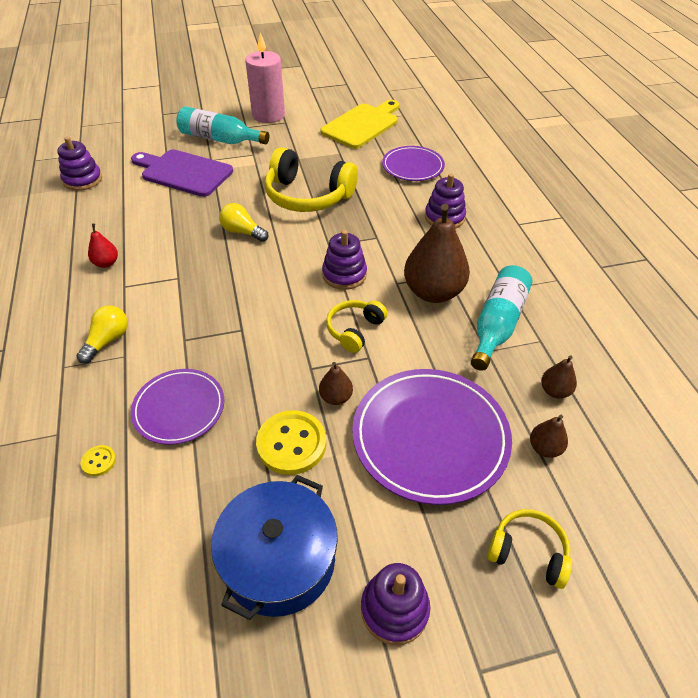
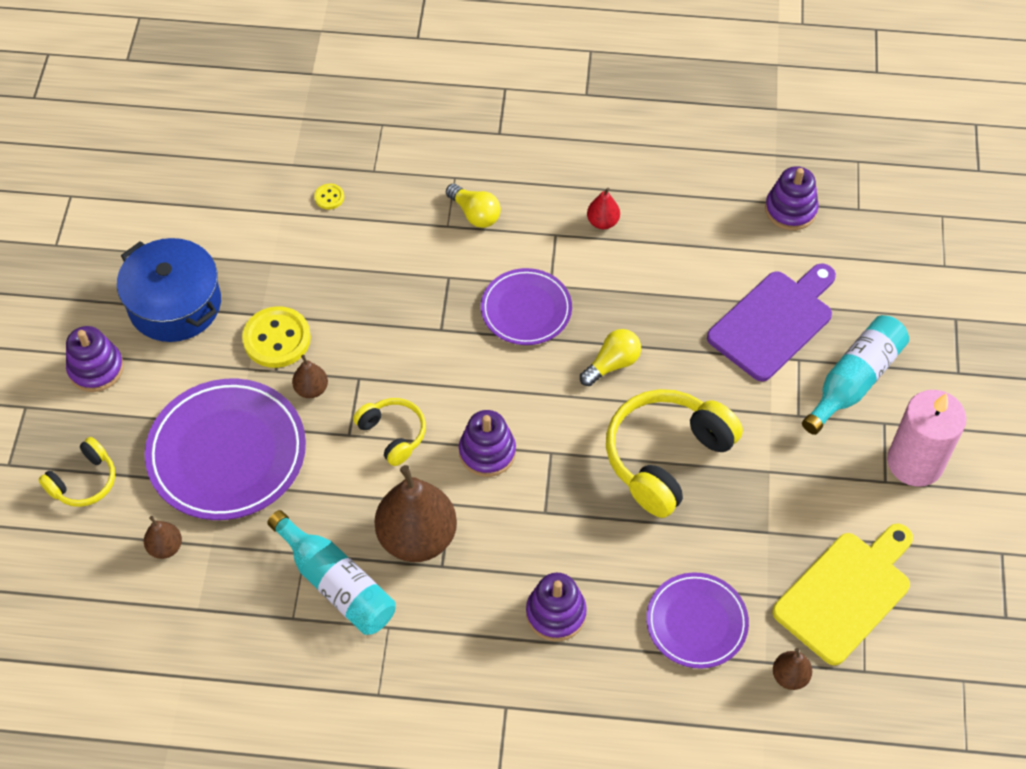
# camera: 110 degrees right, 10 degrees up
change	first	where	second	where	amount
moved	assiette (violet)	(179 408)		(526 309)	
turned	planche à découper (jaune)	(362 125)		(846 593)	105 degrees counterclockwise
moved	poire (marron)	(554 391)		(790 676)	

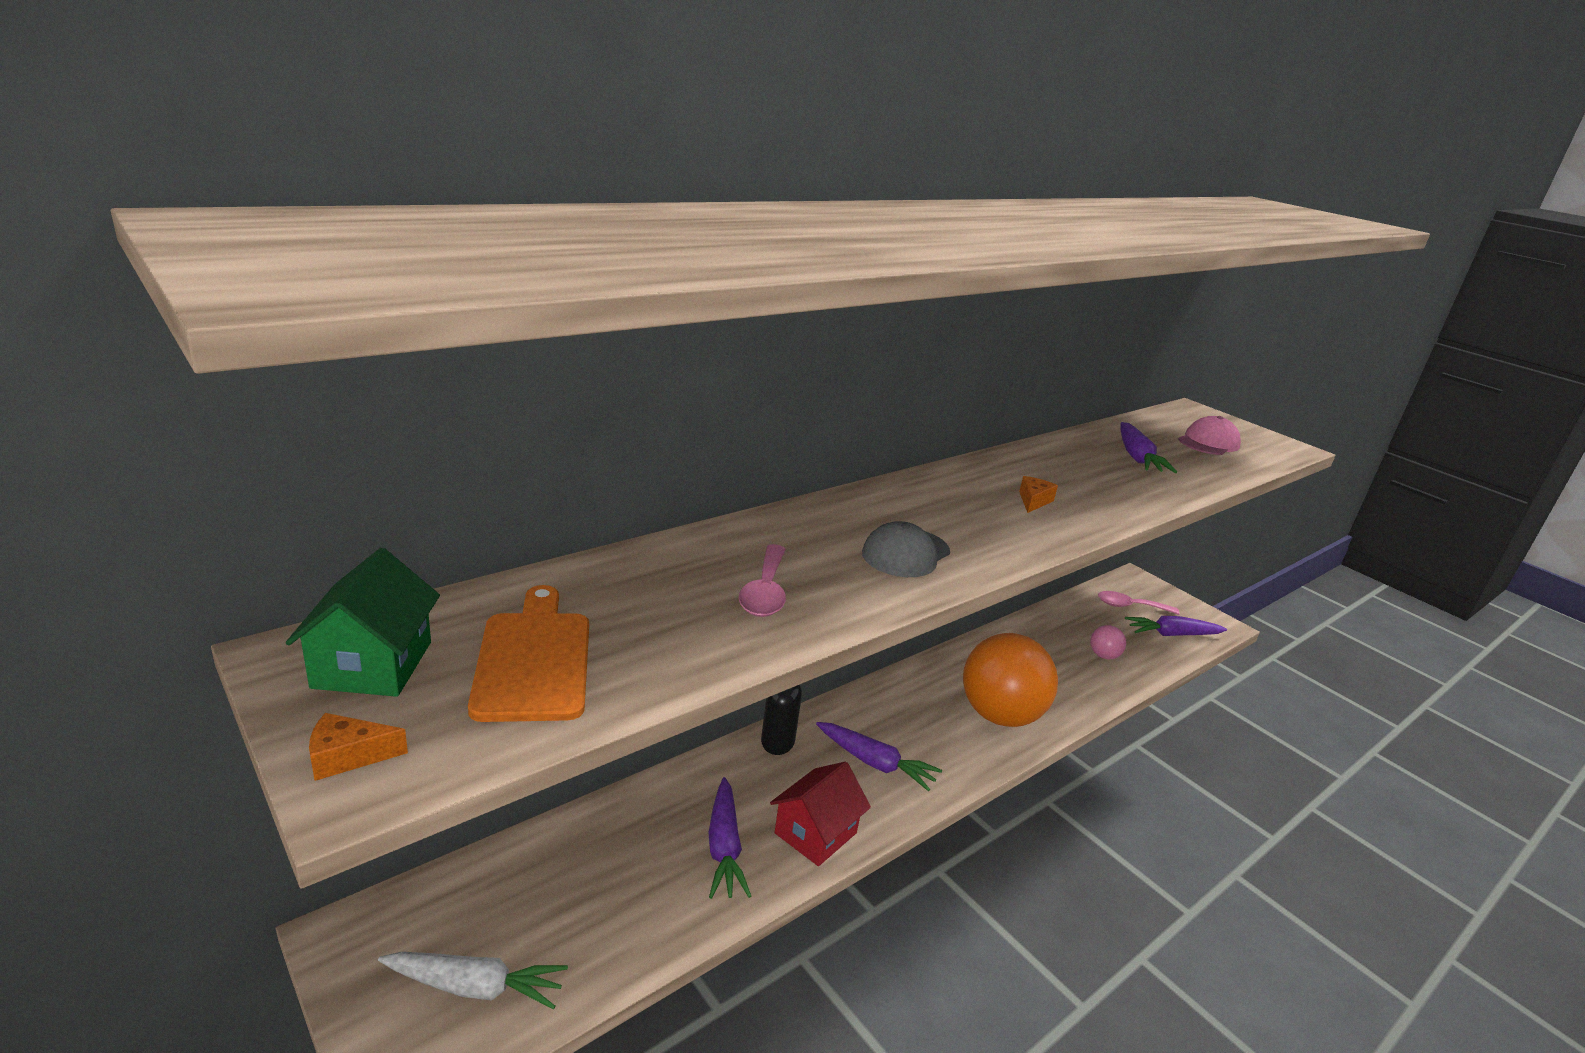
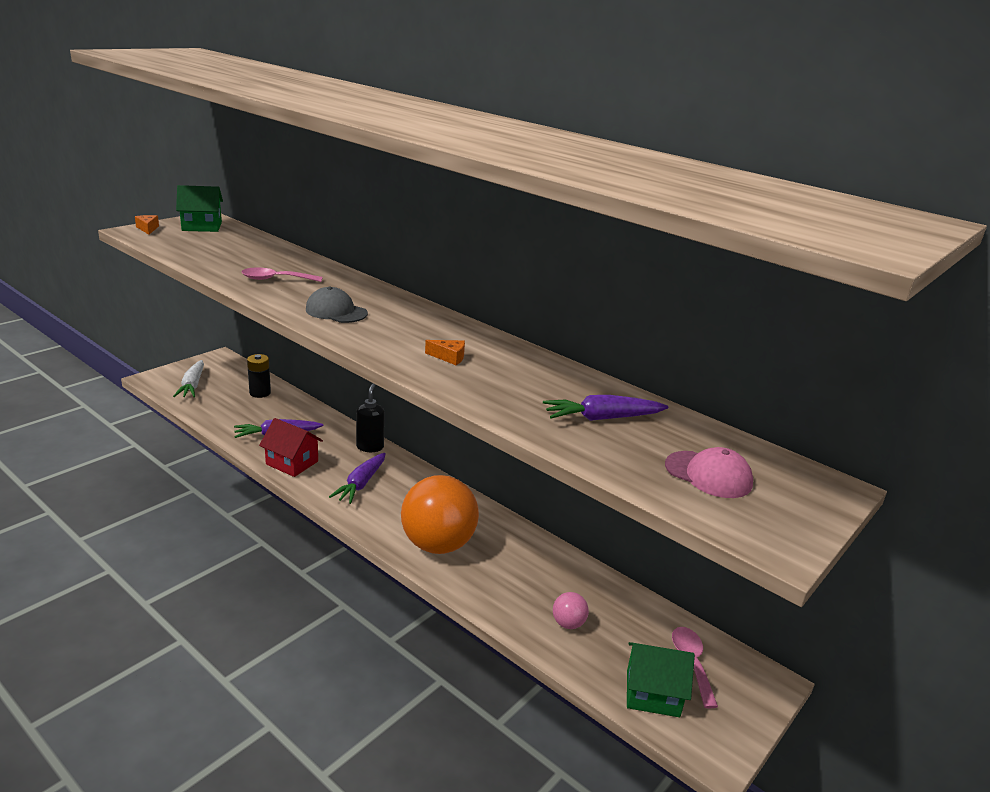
# camera: 80 degrees right, 0 degrees up
change	first	where	second	where	amount
added			pile (noir)	(260 393)	
replaced	carotte (violet)	(1172 634)	maison (vert)	(652 693)	
removed	planche à découper (orange)	(534 659)			

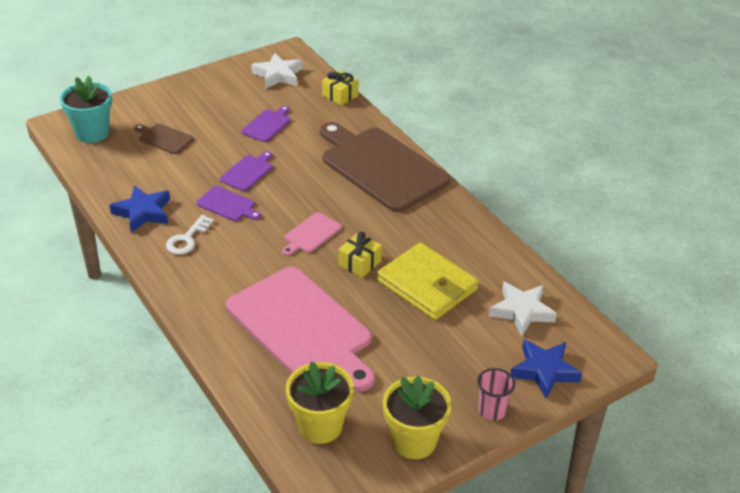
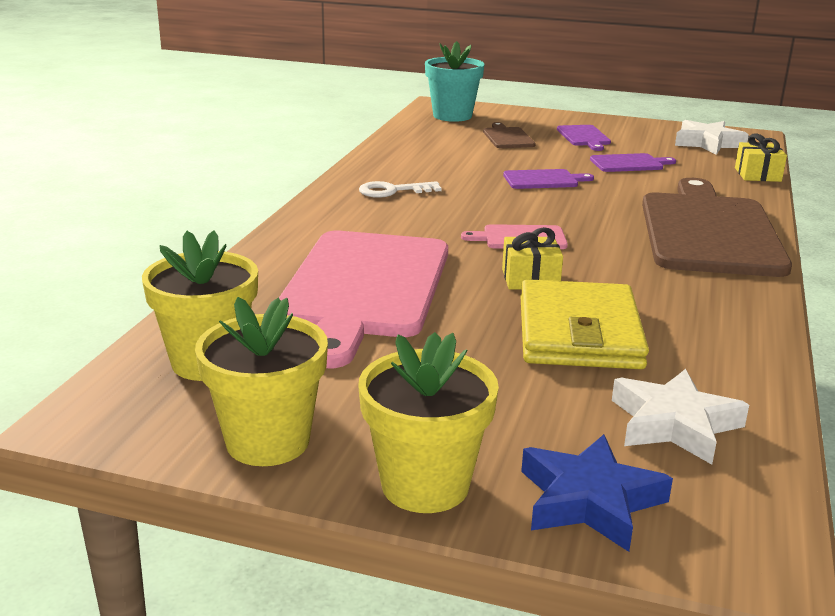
# camera: 50 degrees right, 15 degrees down
change	first	where	second	where	amount
replaced	gobelet (rose)	(492 410)	pot de fleurs (jaune)	(425 485)	
moved	planche à découper (violet)	(227 205)		(584 137)	
removed	étoile (bleu)	(143 212)			

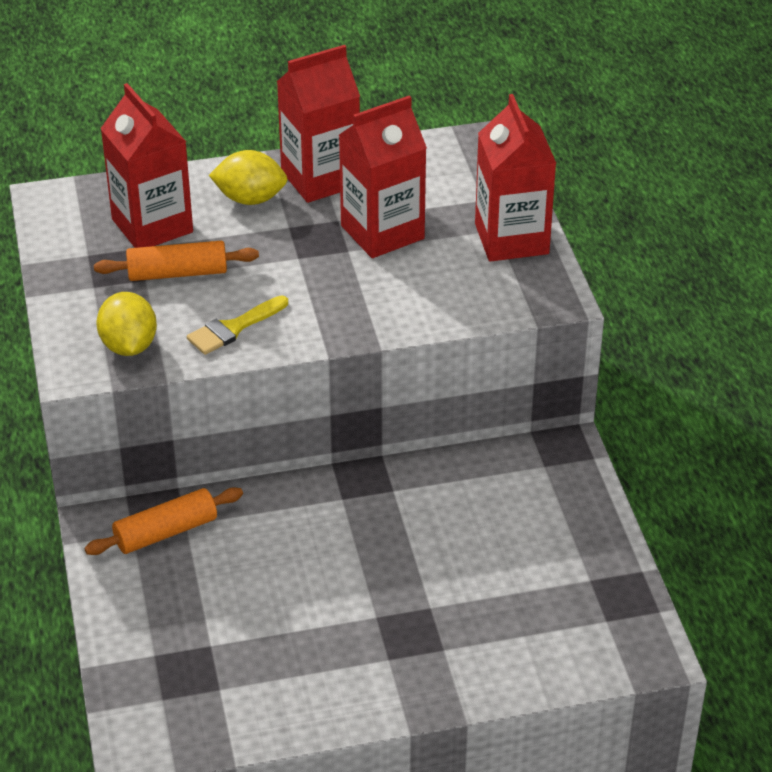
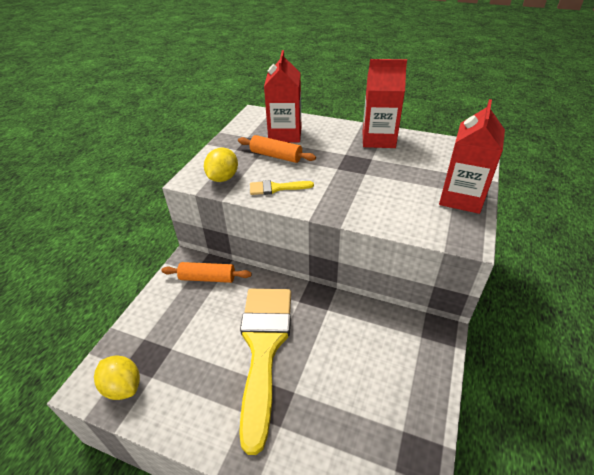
# camera: 35 degrees right, 0 degrees up
change	first	where	second	where	amount
moved	citron (jaune)	(250 199)		(123 387)	
added			pinceau (jaune)	(264 348)	
removed	brique de lait (rouge)	(382 232)			

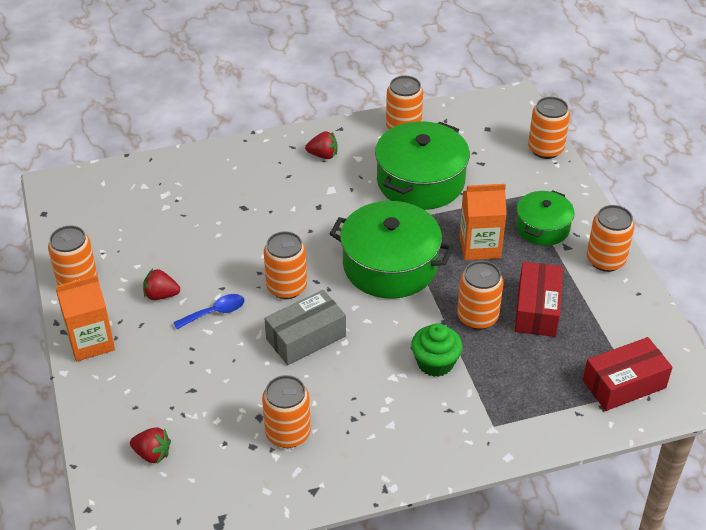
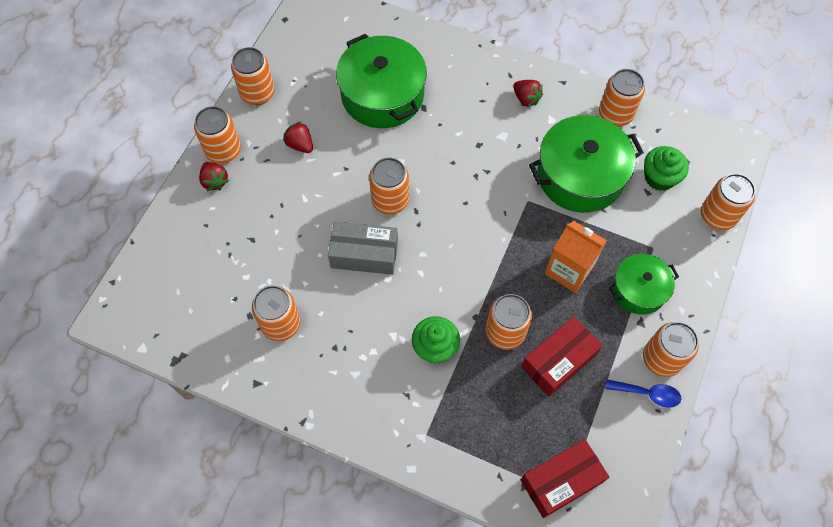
# camera: 40 degrees right, 20 degrees up
change	first	where	second	where	amount
replaced	brique de lait (orange)	(91 342)	canette (orange)	(223 151)	
moved	fraise (rouge)	(152 454)		(215 181)	
moved	marmite (vert)	(390 265)		(382 95)	
turned	boîte (rouge)	(624 384)		(561 481)	45 degrees counterclockwise
moved	cuillère (bleu)	(215 312)		(647 394)	
added			muffin (vert)	(659 177)	

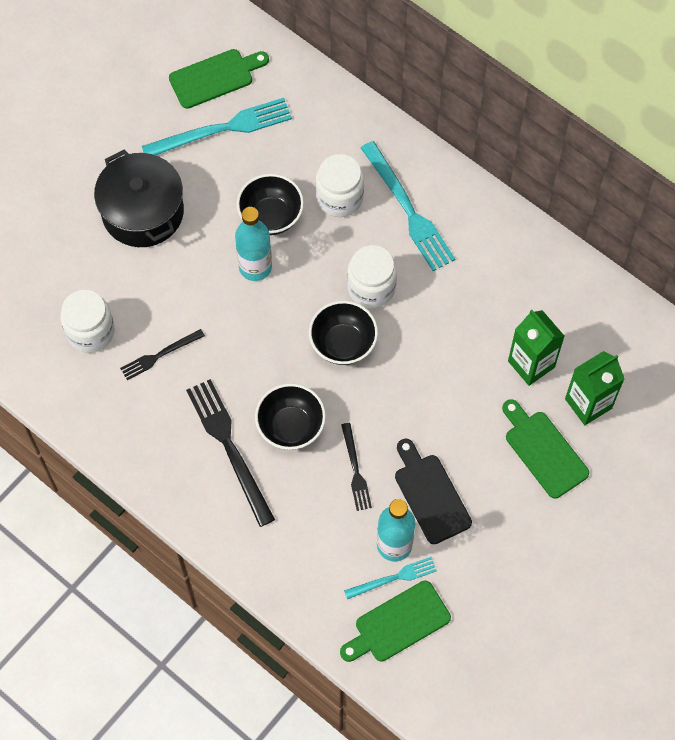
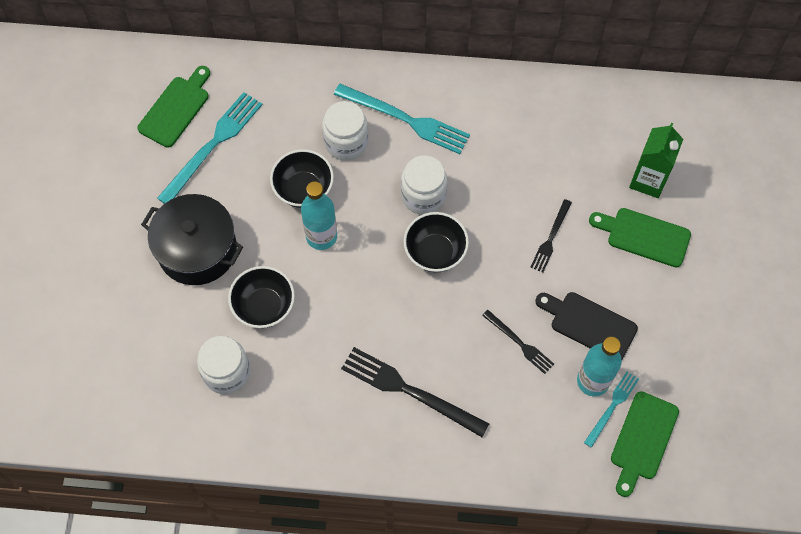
# camera: 35 degrees left, 0 degrees up
change	first	where	second	where	amount
moved	bol (noir)	(291 427)		(264 306)	
moved	fourchette (noir)	(160 355)		(551 238)	
removed	brique de lait (vert)	(531 364)			

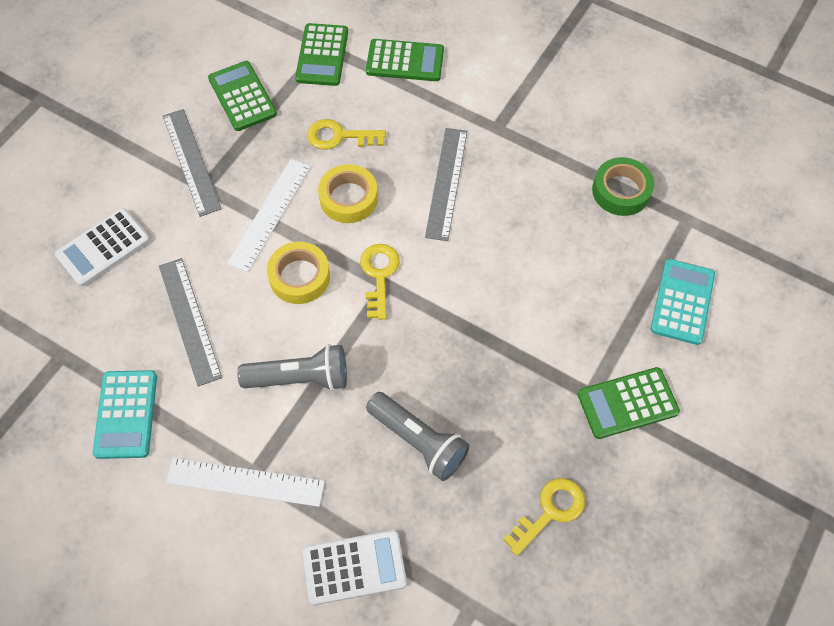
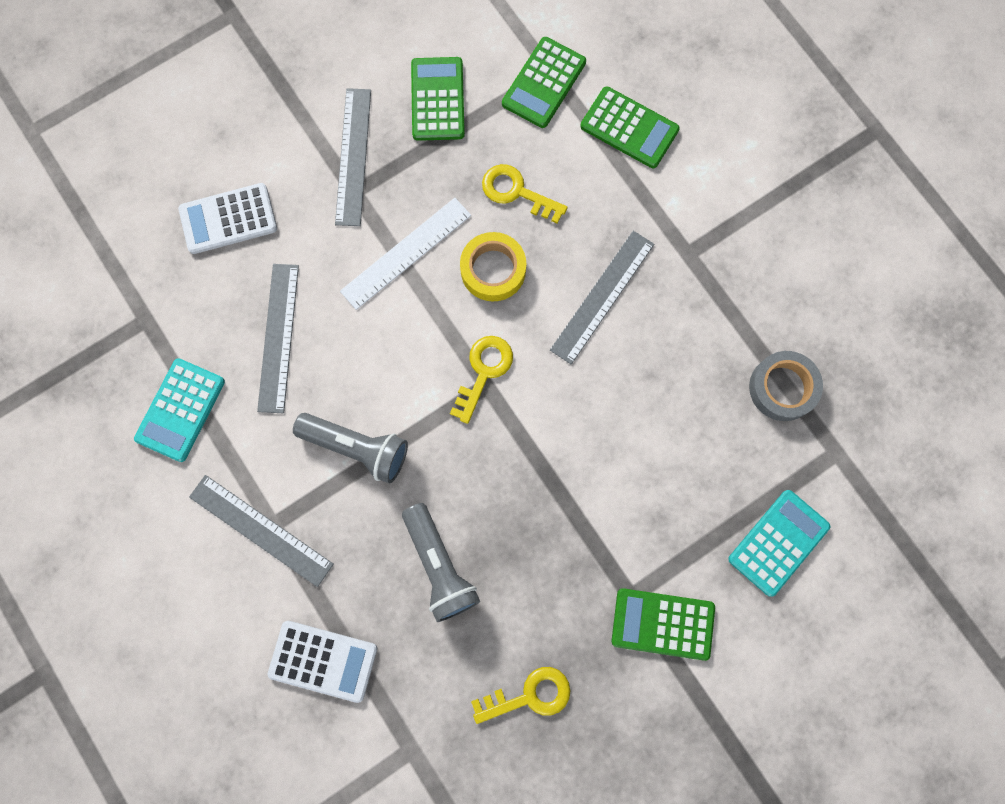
# camera: 25 degrees right, 15 degrees up
change	first	where	second	where	amount
recoloured	règle (blanc)	(245 482)	règle (gris)	(260 530)	
recoloured	ruban adhésif (vert)	(621 191)	ruban adhésif (gris)	(782 388)	
removed	ruban adhésif (jaune)	(299 277)			

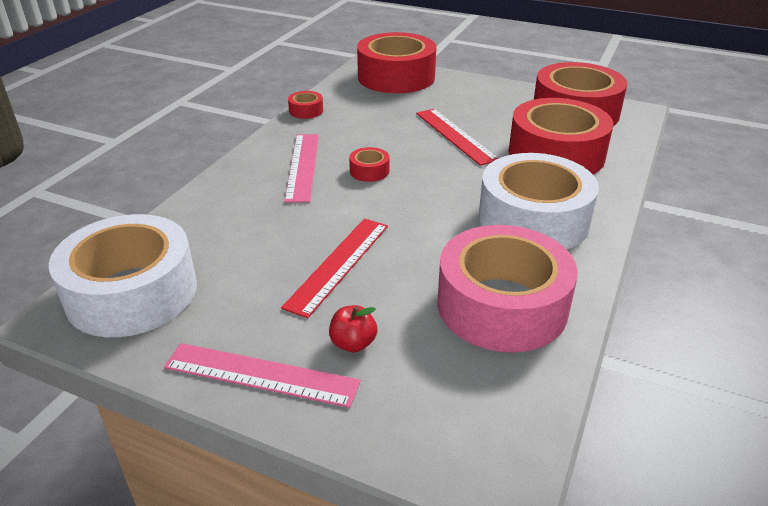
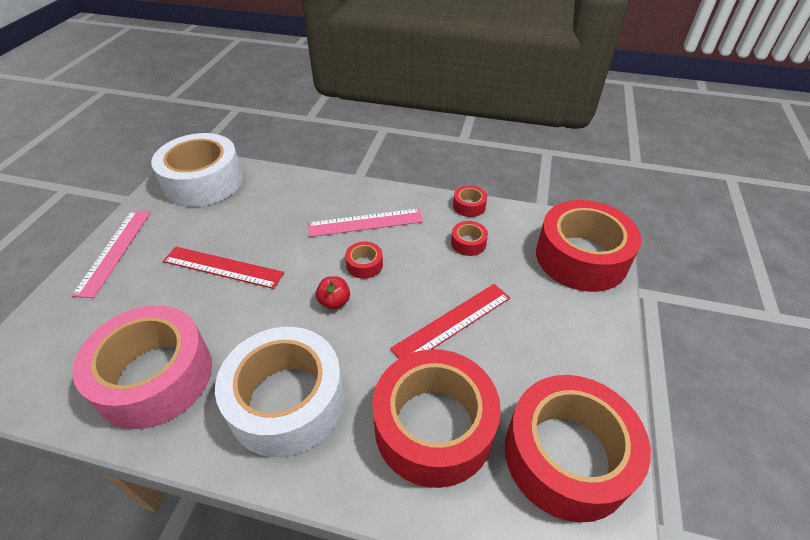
# camera: 80 degrees right, 10 degrees up
change	first	where	second	where	amount
moved	pomme (rouge)	(353 343)		(334 302)	
added			ruban adhésif (rouge)	(468 243)	

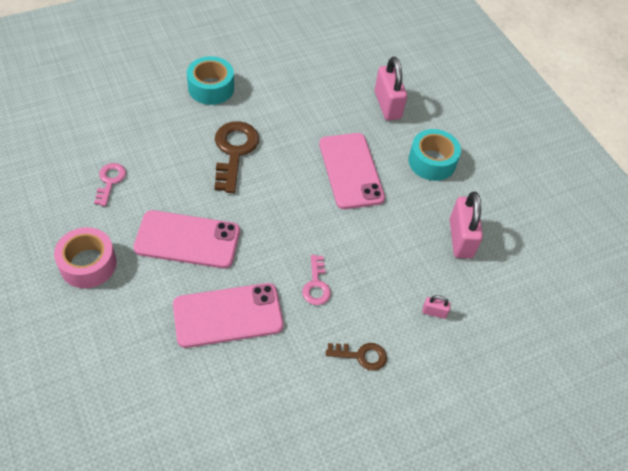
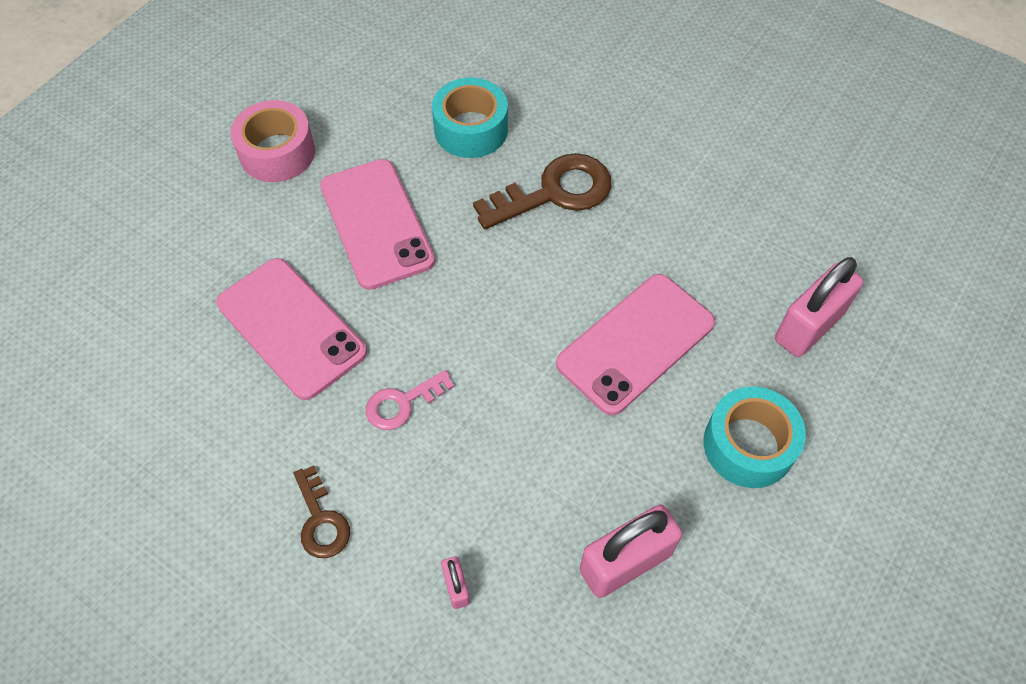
# camera: 65 degrees right, 5 degrees up
change	first	where	second	where	amount
moved	ruban adhésif (turquoise)	(211 88)		(471 129)	
removed	clé (rose)	(110 181)			

